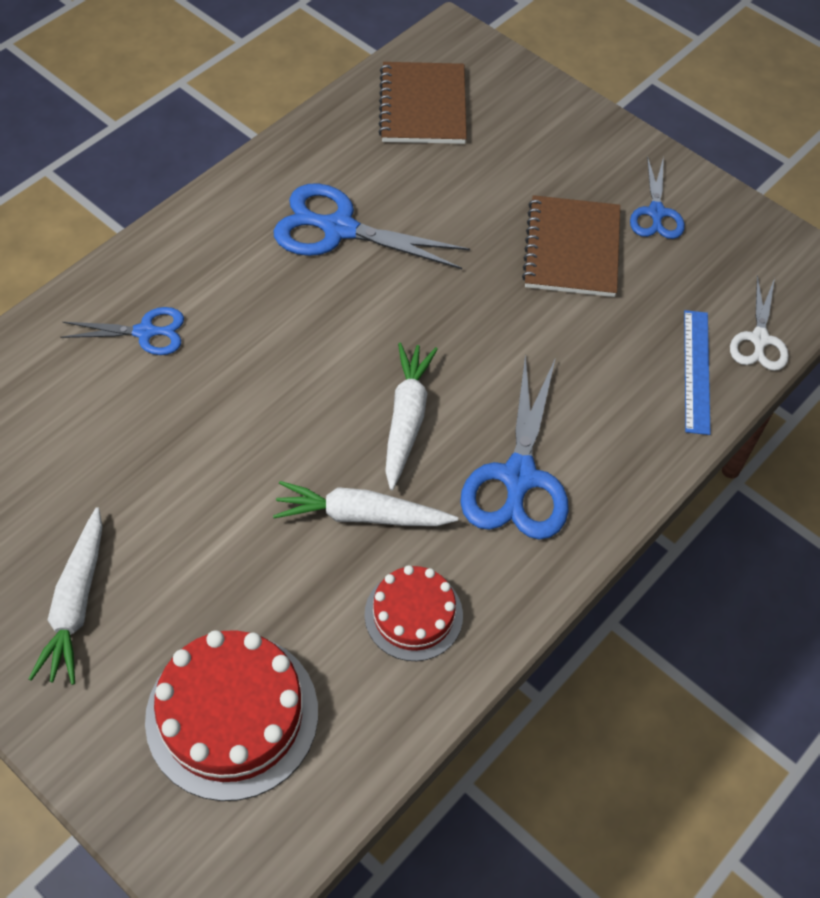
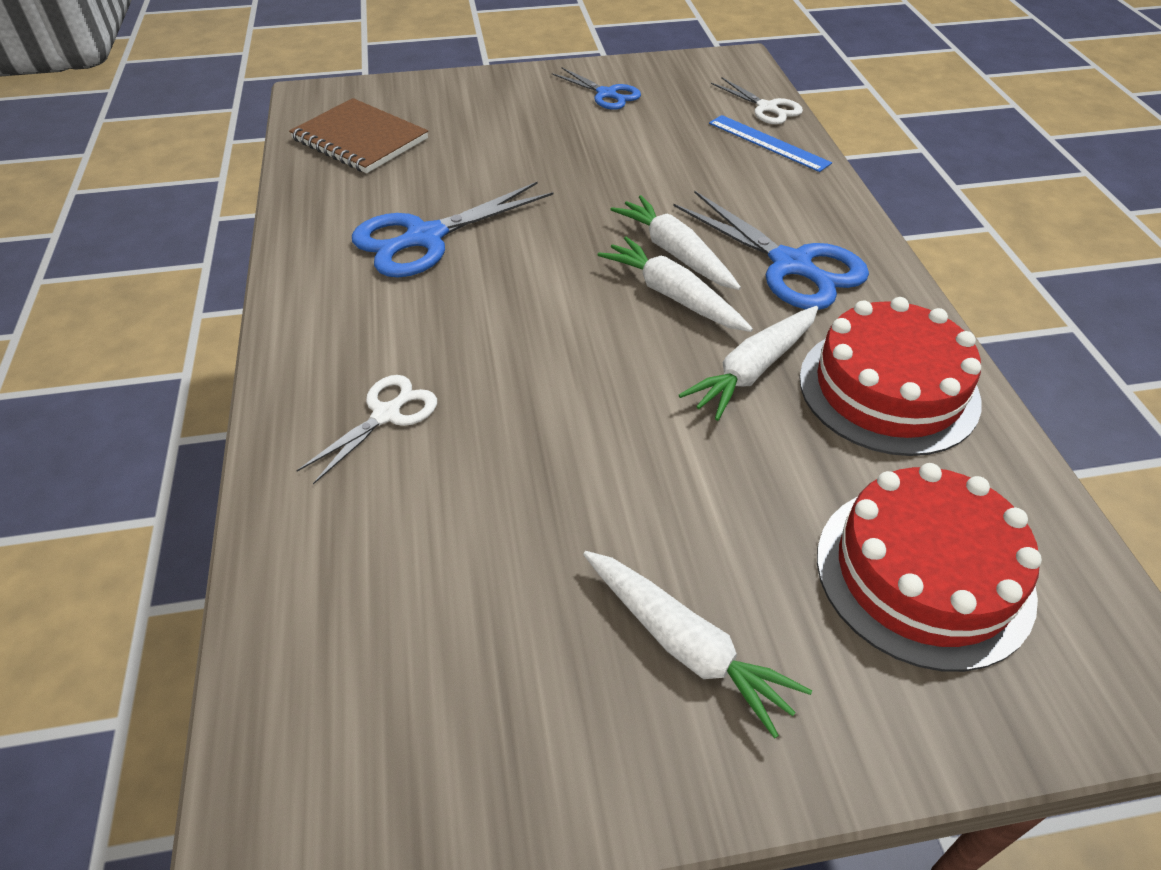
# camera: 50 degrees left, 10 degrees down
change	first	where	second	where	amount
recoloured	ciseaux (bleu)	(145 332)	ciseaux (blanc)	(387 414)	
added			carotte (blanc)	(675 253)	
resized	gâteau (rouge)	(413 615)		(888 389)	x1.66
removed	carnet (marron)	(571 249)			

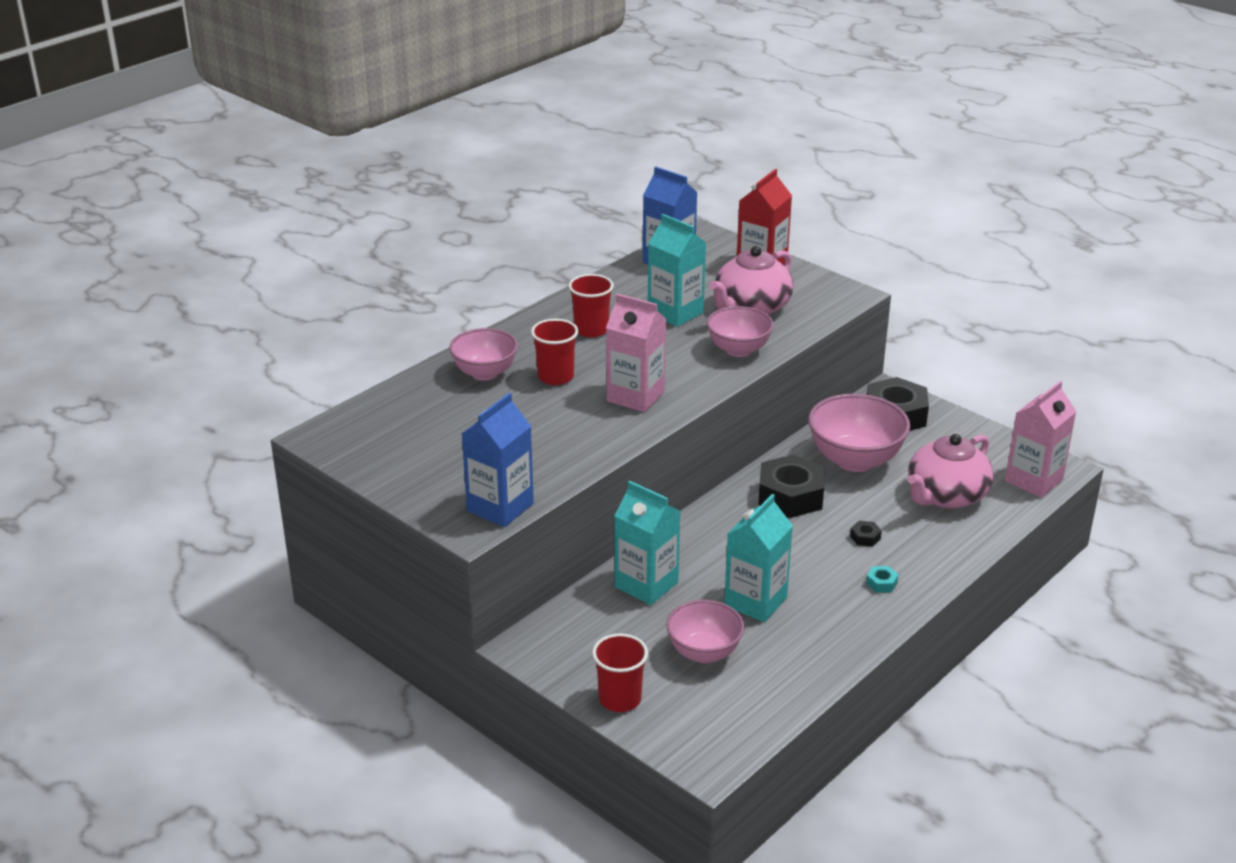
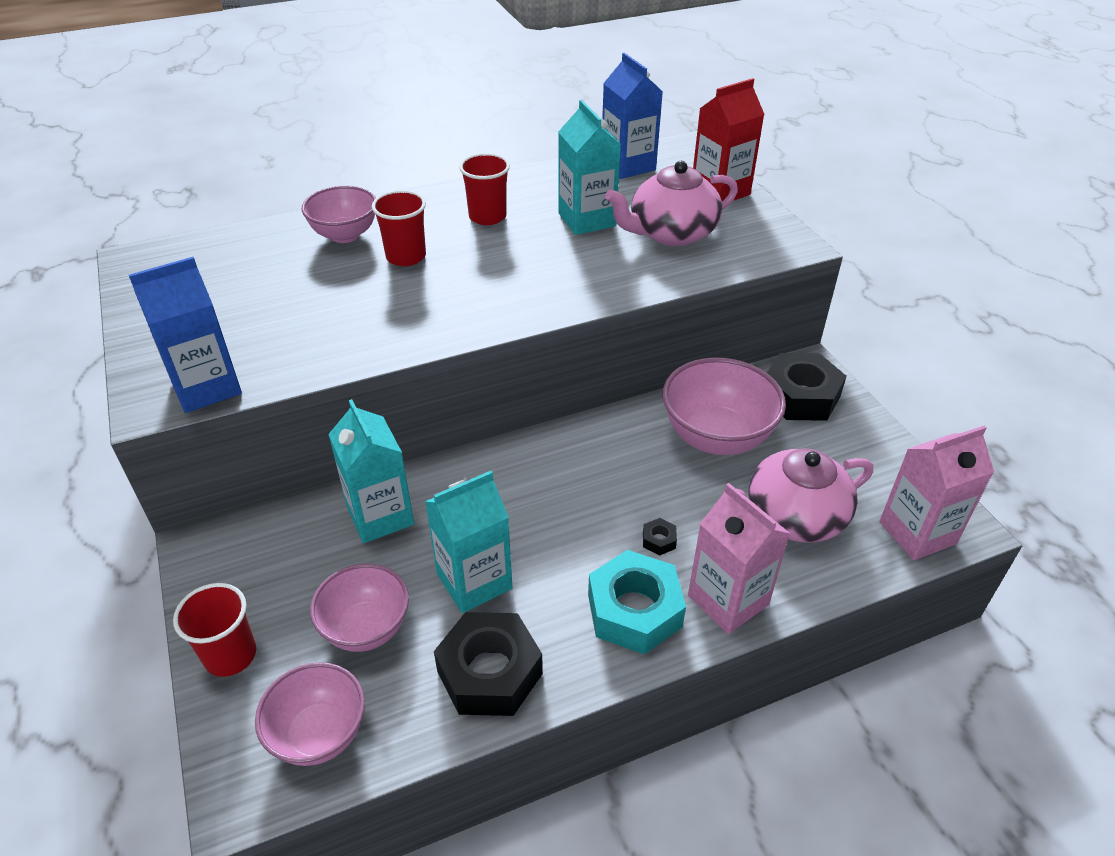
# camera: 25 degrees right, 10 degrees up
change	first	where	second	where	amount
moved	bol (rose)	(738 350)		(319 734)	
moved	écrou (noir)	(790 496)		(489 672)	
resized	écrou (turquoise)	(881 583)		(634 611)	x2.49
moved	brique de lait (rose)	(635 396)		(728 600)	

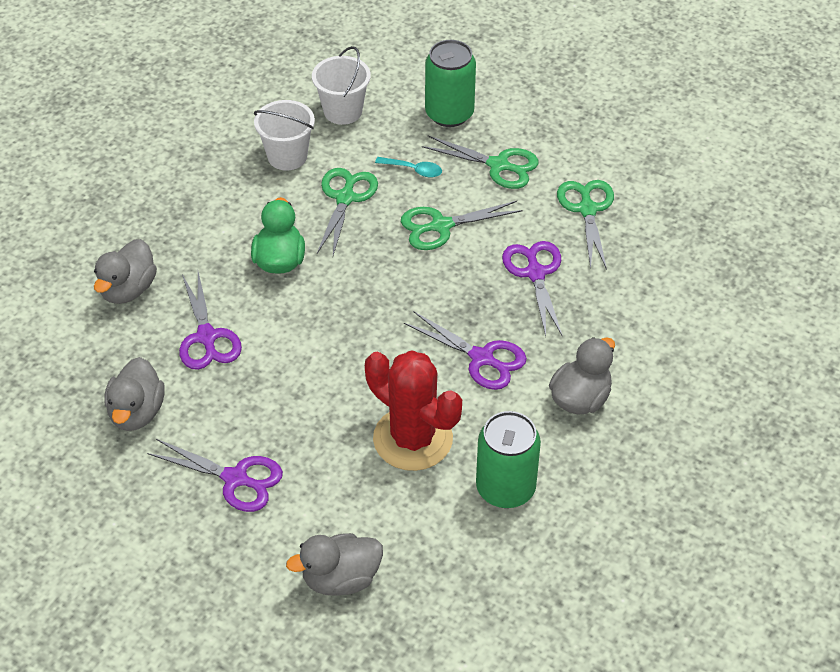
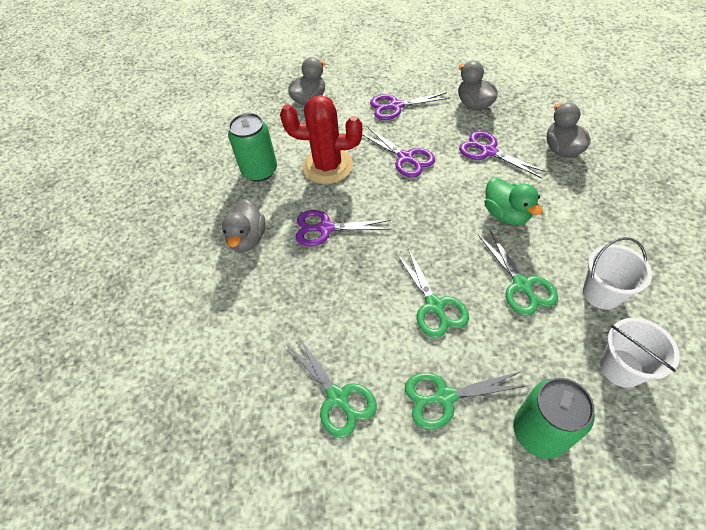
# camera: 150 degrees right, 5 degrees up
change	first	where	second	where	amount
moved	ciseaux (violet)	(535 273)		(405 158)	
turned	ciseaux (vert)	(441 226)		(434 306)	120 degrees clockwise
removed	cuillère (turquoise)	(414 170)			

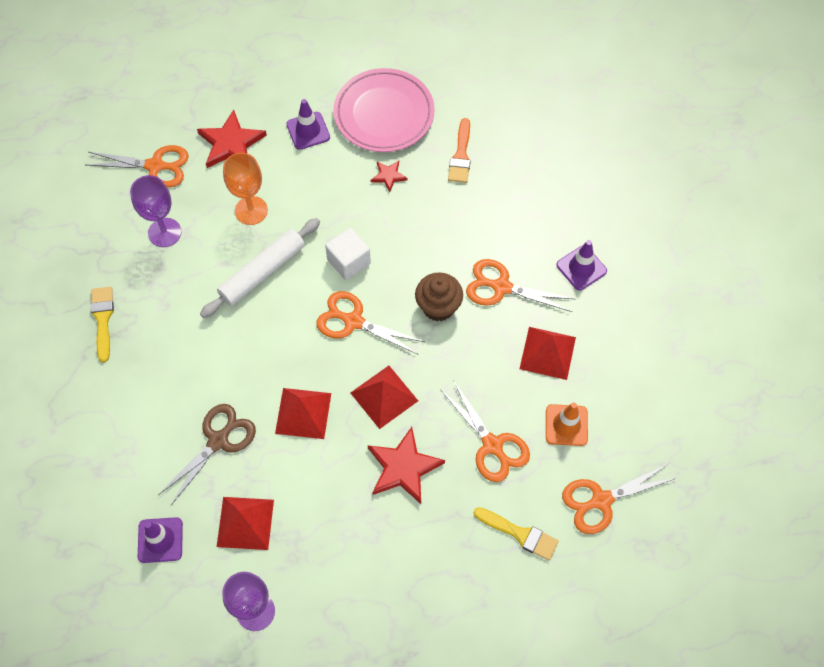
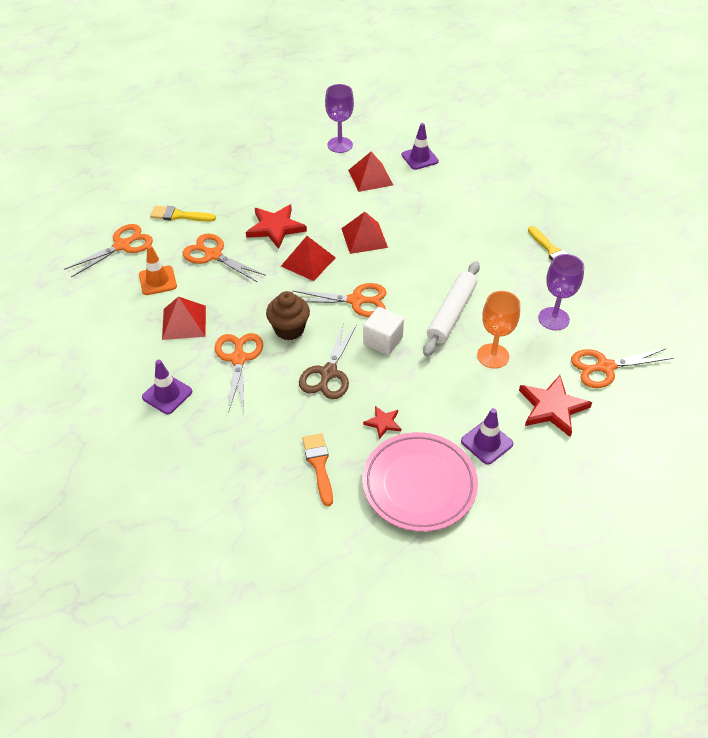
# camera: 160 degrees right, 15 degrees down
change	first	where	second	where	amount
turned	ciseaux (orange)	(501 287)		(238 358)	90 degrees counterclockwise
moved	ciseaux (marron)	(218 440)		(328 373)	

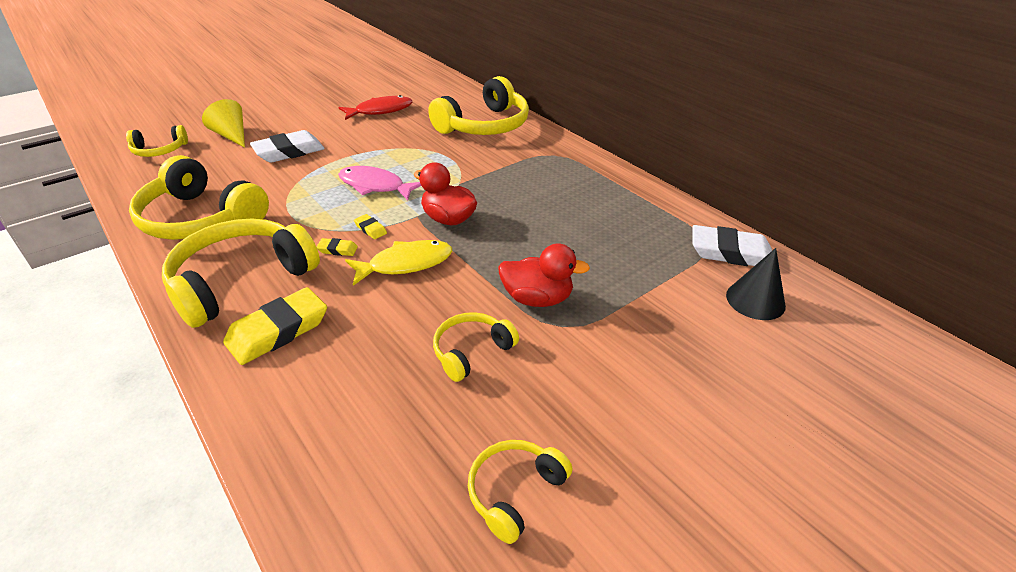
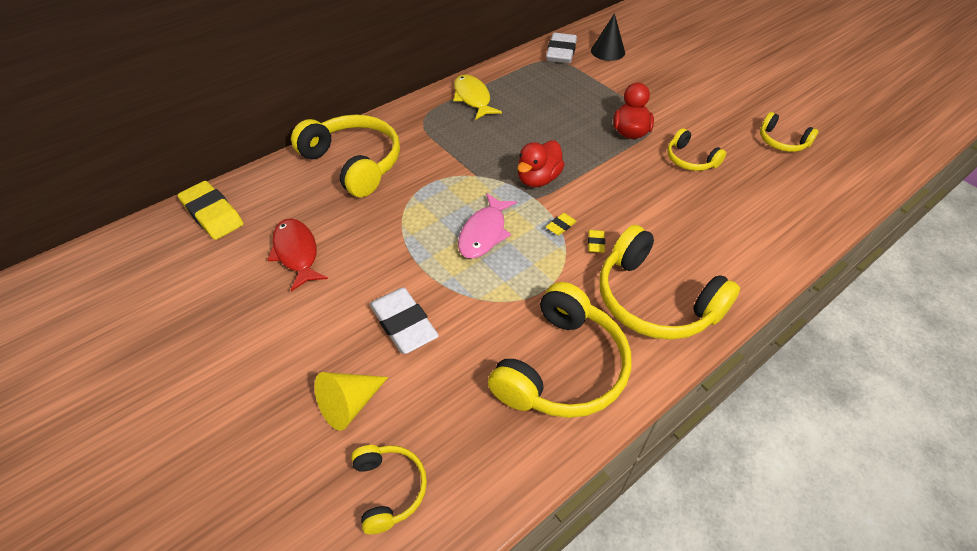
# camera: 90 degrees left, 10 degrees up
change	first	where	second	where	amount
moved	gomme (jaune)	(278 331)		(213 214)	
moved	poisson (jaune)	(406 264)		(473 98)	

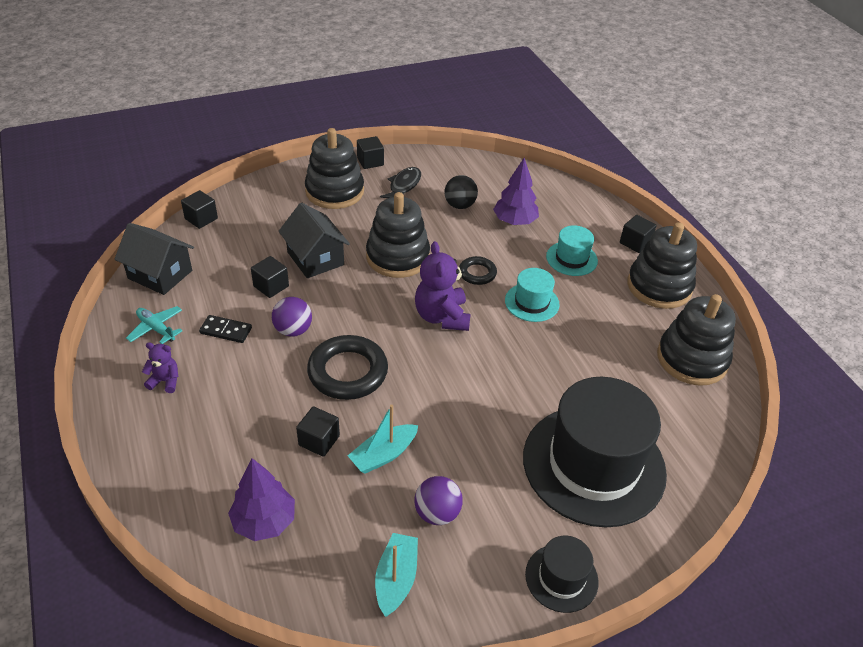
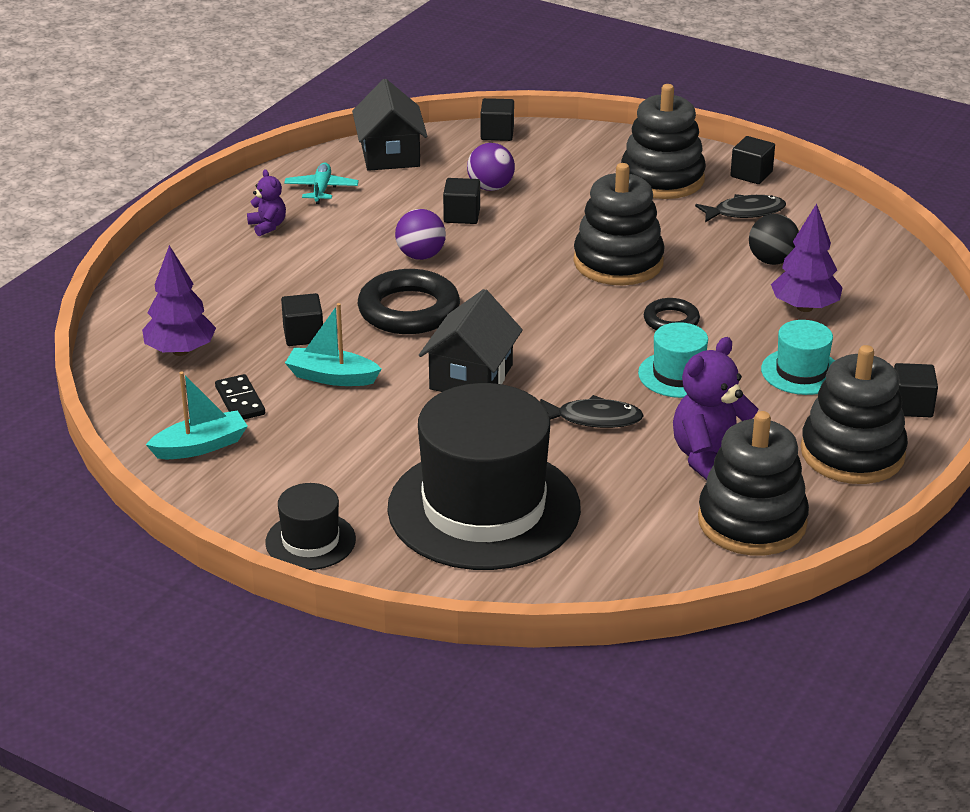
# camera: 55 degrees right, 10 degrees down
change	first	where	second	where	amount
moved	domino (noir)	(226 331)		(240 401)	
moved	maison (noir)	(315 258)		(471 377)	
moved	balle (violet)	(437 513)		(490 187)	
added			poisson (noir)	(594 419)	
moved	ours en peluche (violet)	(442 317)		(712 460)	

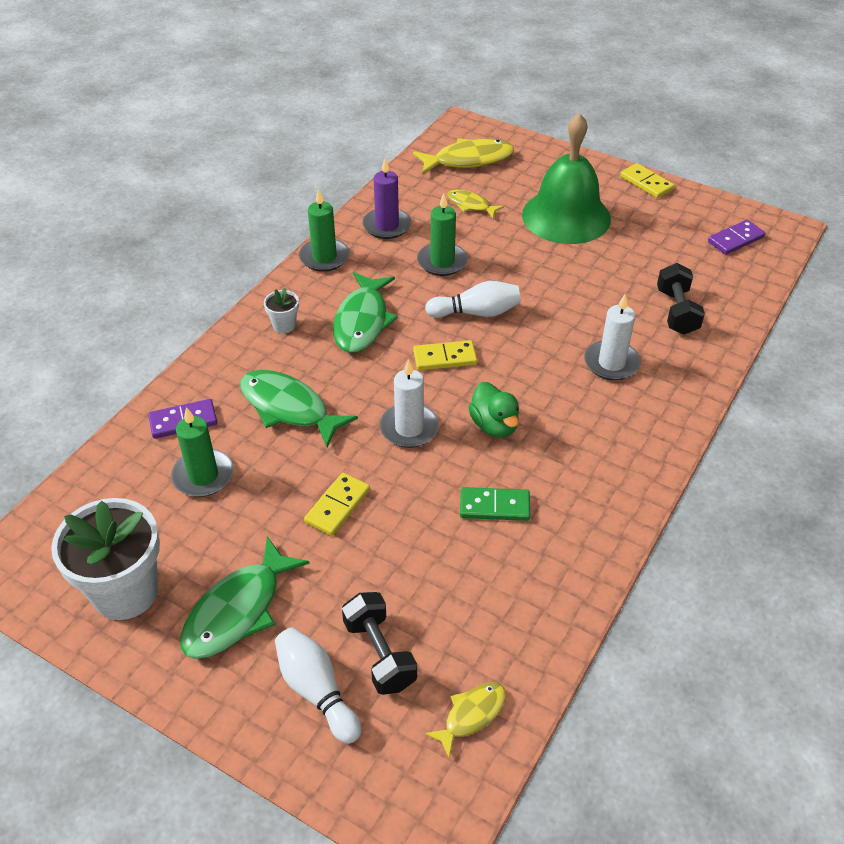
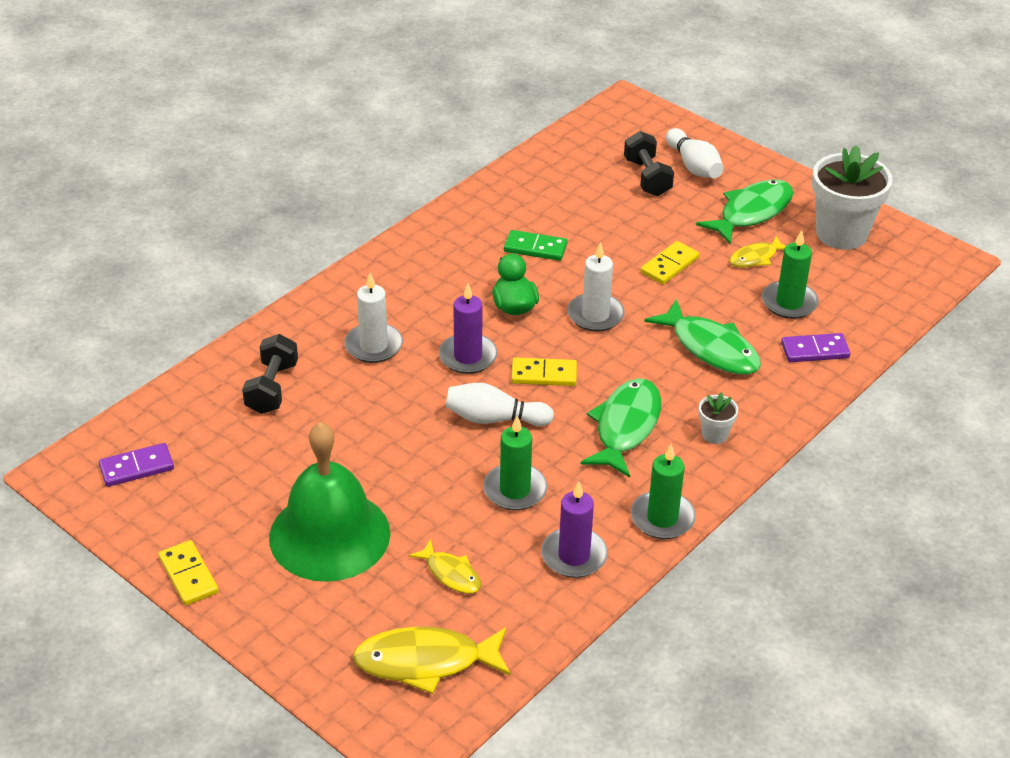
# camera: 170 degrees left, 5 degrees down
change	first	where	second	where	amount
added			bougie (violet)	(468 356)	
moved	poisson (jaune)	(471 715)		(756 258)	

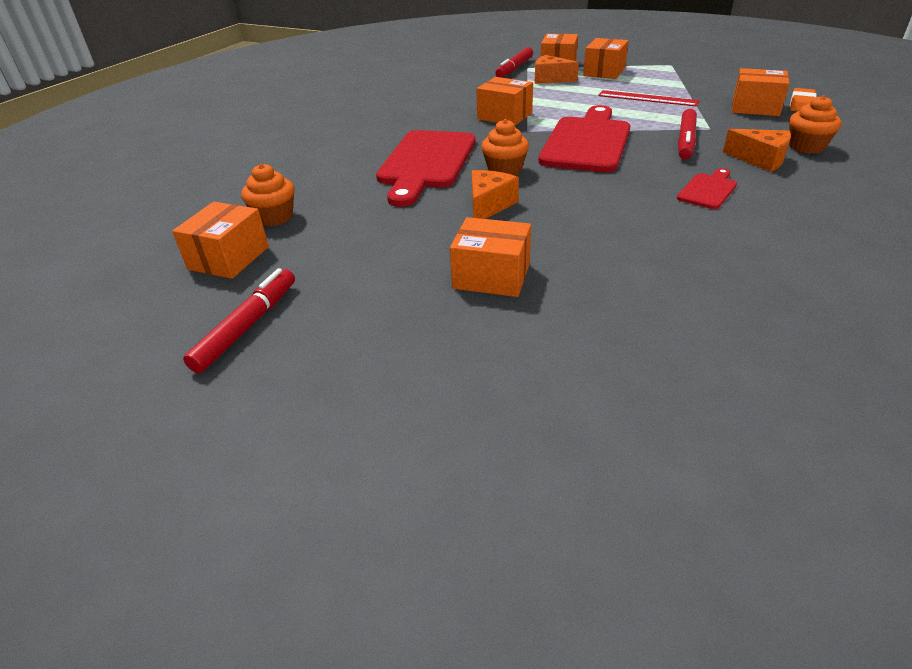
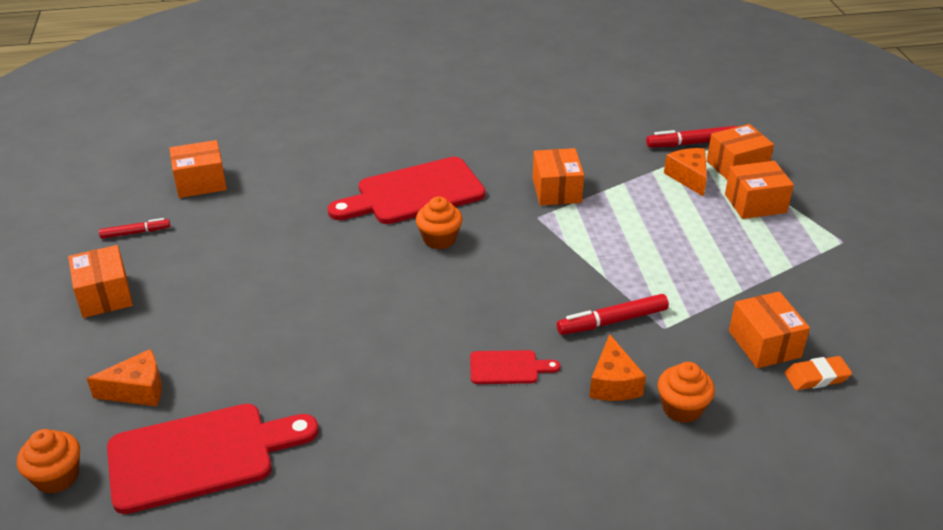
# camera: 50 degrees right, 0 degrees up
change	first	where	second	where	amount
moved	muffin (orange)	(274 217)		(57 477)	
moved	boîte (orange)	(491 276)		(104 295)	
moved	fromage (orange)	(489 205)		(137 390)	
resized	feutre (rouge)	(247 326)		(135 232)	x0.64
moved	planche à découper (rouge)	(586 142)		(200 455)	
removed	règle (rouge)	(647 98)			

